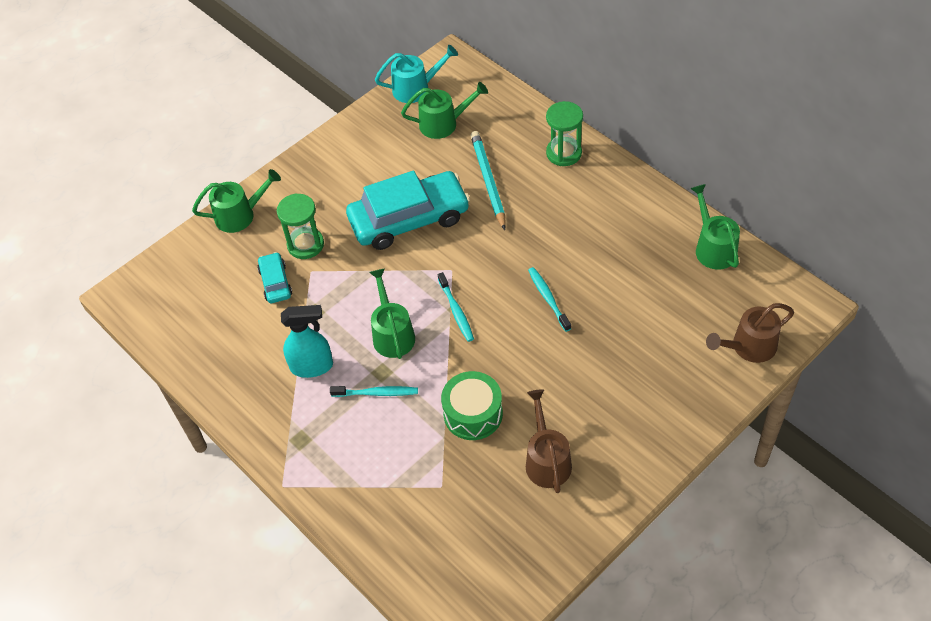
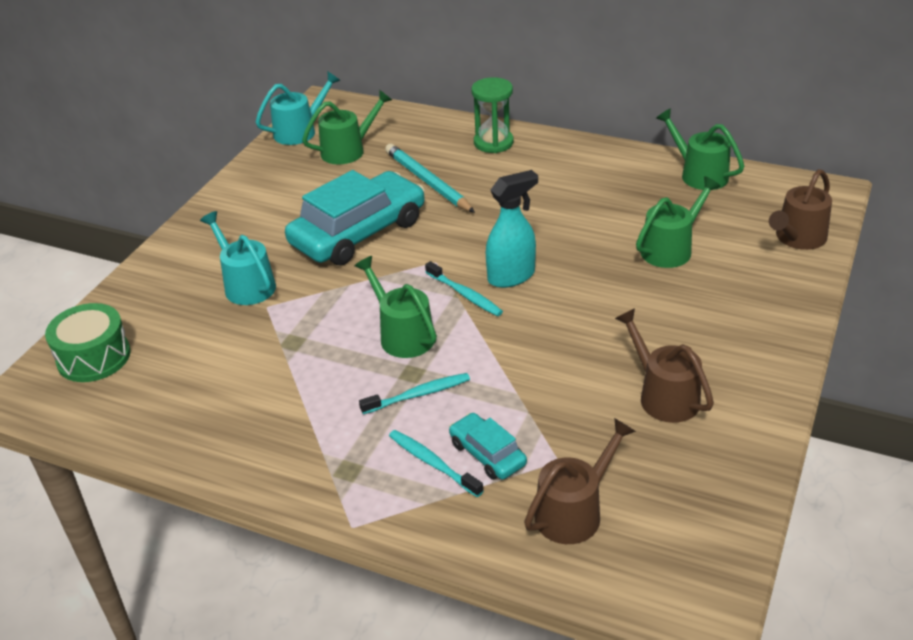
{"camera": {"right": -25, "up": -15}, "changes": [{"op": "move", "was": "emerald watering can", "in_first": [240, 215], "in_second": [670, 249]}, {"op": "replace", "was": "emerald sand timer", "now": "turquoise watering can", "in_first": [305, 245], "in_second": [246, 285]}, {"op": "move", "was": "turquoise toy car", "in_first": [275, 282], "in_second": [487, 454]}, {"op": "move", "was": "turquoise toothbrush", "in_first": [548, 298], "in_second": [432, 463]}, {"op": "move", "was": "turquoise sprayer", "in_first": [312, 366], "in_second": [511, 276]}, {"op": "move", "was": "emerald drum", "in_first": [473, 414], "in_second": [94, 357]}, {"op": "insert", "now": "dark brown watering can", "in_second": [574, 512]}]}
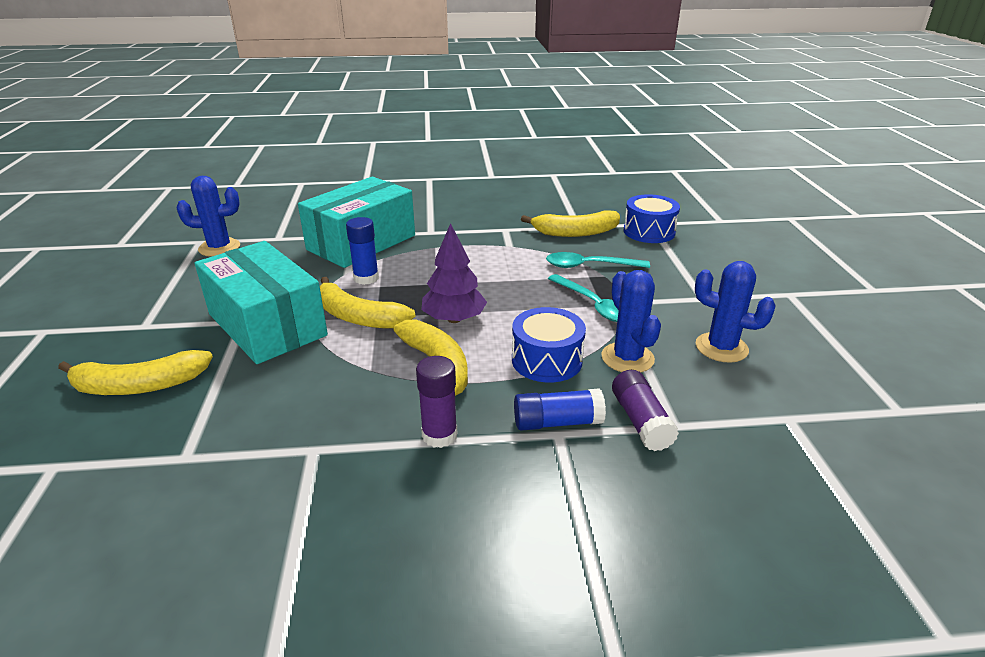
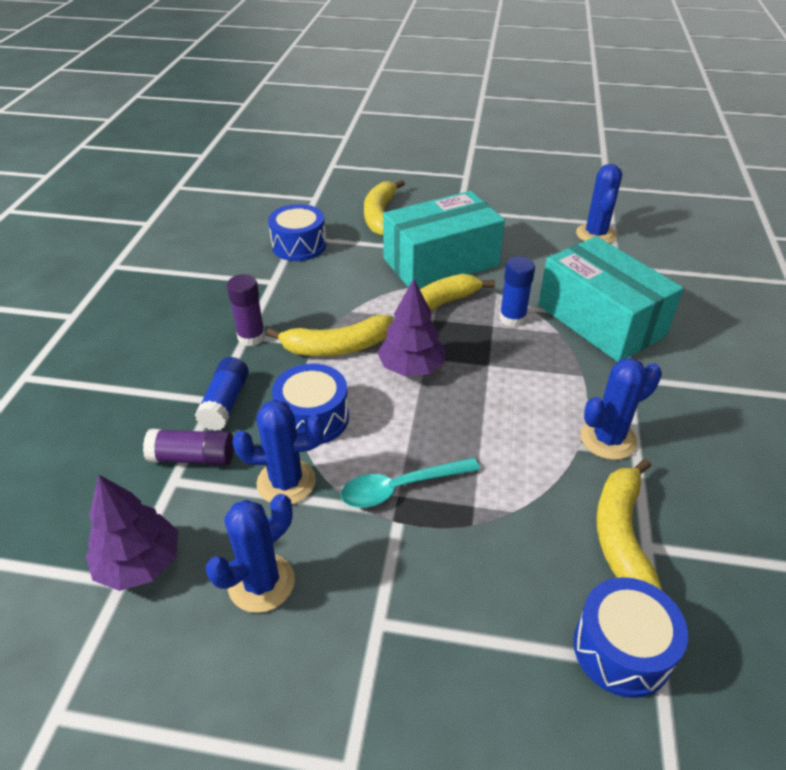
{"camera": {"right": 105, "up": 10}, "changes": [{"op": "delete", "was": "turquoise tablespoon", "in_first": [589, 266]}, {"op": "insert", "now": "blue drum", "in_second": [299, 246]}, {"op": "insert", "now": "blue saguaro cactus", "in_second": [608, 439]}, {"op": "insert", "now": "royal purple fir tree", "in_second": [140, 563]}]}
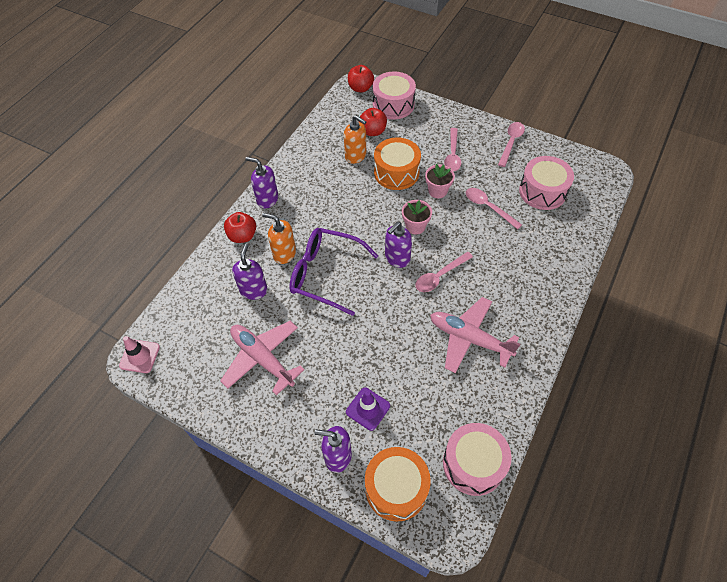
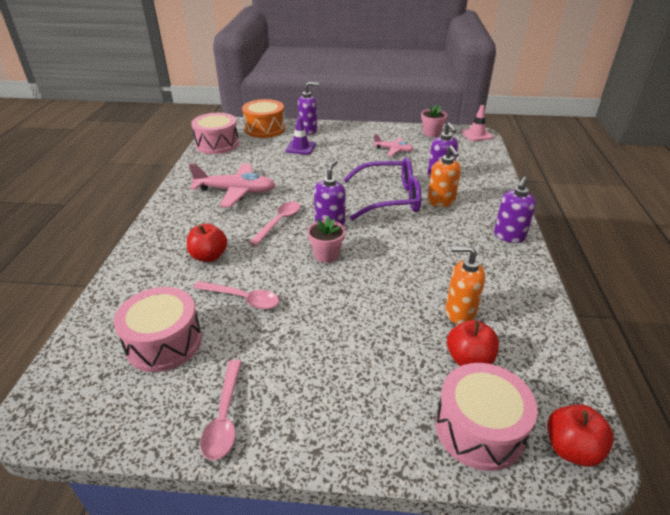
{"camera": {"right": 155, "up": -20}, "changes": [{"op": "delete", "was": "rose-pink tablespoon", "in_first": [452, 155]}, {"op": "delete", "was": "orange drum", "in_first": [396, 172]}, {"op": "rotate", "was": "royal purple soap dispenser", "in_first": [267, 199], "in_second": [509, 236], "clockwise": 120}, {"op": "move", "was": "rose-pink potted plant", "in_first": [437, 191], "in_second": [431, 133]}, {"op": "move", "was": "scarlet toy apple", "in_first": [242, 236], "in_second": [209, 256]}, {"op": "rotate", "was": "orange soap dispenser", "in_first": [284, 253], "in_second": [441, 202], "clockwise": 75}, {"op": "resize", "was": "rose-pink aeroplane", "in_first": [262, 359], "in_second": [393, 150], "ratio": 0.56}]}
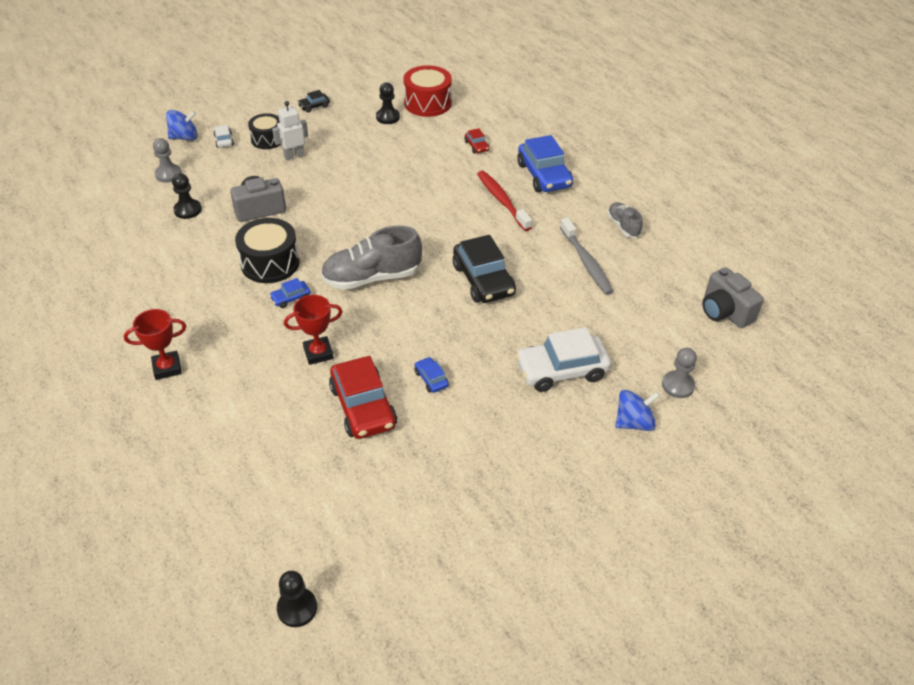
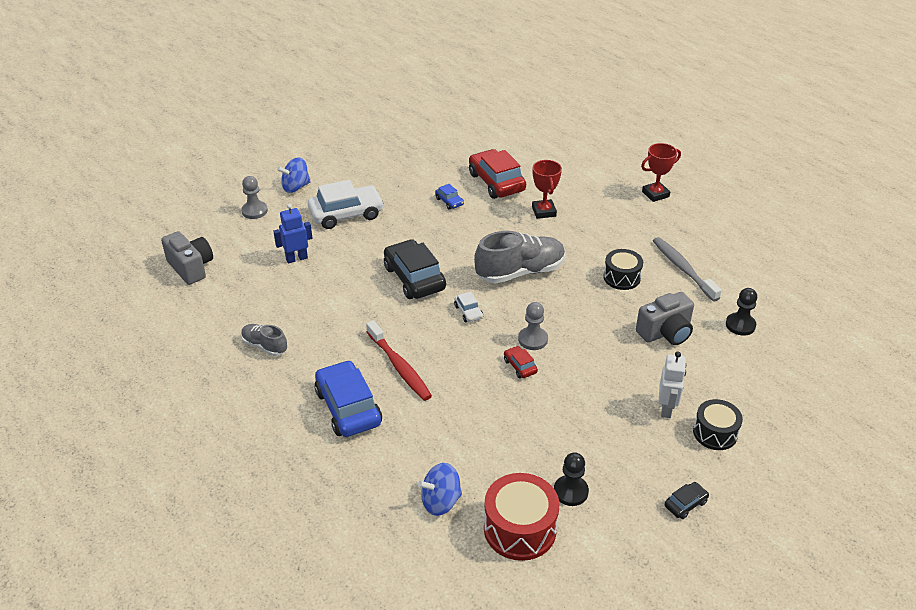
{"camera": {"right": 175, "up": -5}, "changes": [{"op": "rotate", "was": "pure white robot", "in_first": [294, 156], "in_second": [666, 409], "clockwise": -45}, {"op": "move", "was": "blue toy top", "in_first": [184, 137], "in_second": [440, 501]}, {"op": "move", "was": "pure white toy car", "in_first": [224, 140], "in_second": [468, 312]}, {"op": "move", "was": "scarlet toy car", "in_first": [476, 146], "in_second": [520, 366]}, {"op": "move", "was": "grey chess pawn", "in_first": [168, 174], "in_second": [533, 339]}, {"op": "rotate", "was": "grey shoe", "in_first": [623, 226], "in_second": [265, 346], "clockwise": 150}, {"op": "resize", "was": "jet-black drum", "in_first": [270, 263], "in_second": [621, 277], "ratio": 0.66}, {"op": "move", "was": "grey toothbrush", "in_first": [586, 262], "in_second": [683, 269]}, {"op": "delete", "was": "blue toy car", "in_first": [291, 298]}, {"op": "rotate", "was": "scarlet award cup", "in_first": [318, 353], "in_second": [544, 211], "clockwise": -75}, {"op": "delete", "was": "jet-black chess pawn", "in_first": [297, 608]}, {"op": "insert", "now": "blue robot", "in_second": [296, 258]}]}
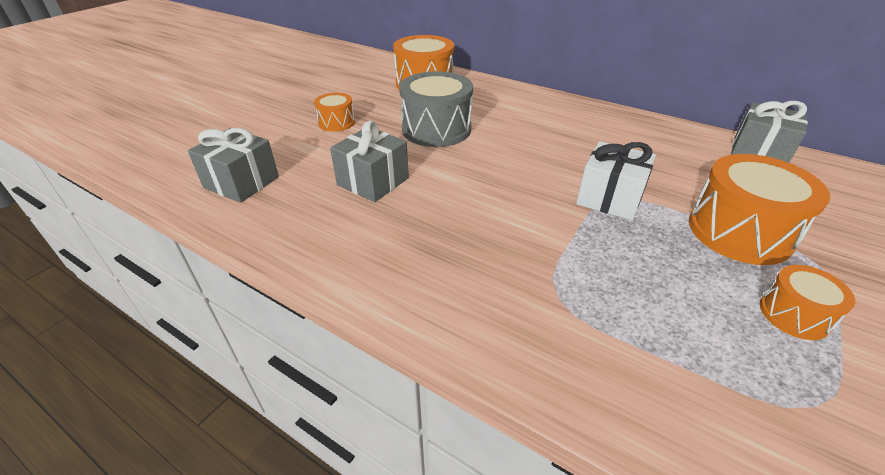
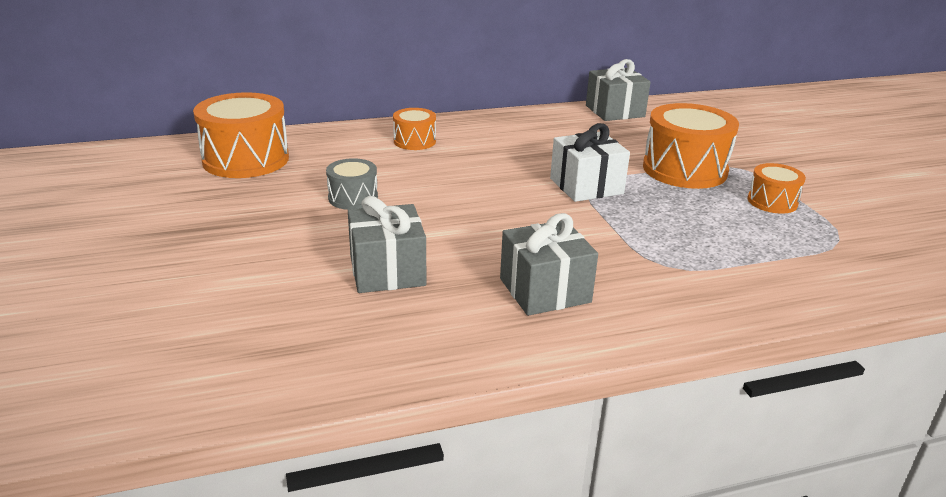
{"camera": {"right": -50, "up": -10}, "changes": [{"op": "resize", "was": "grey drum", "in_first": [436, 129], "in_second": [353, 198], "ratio": 0.54}, {"op": "move", "was": "orange drum", "in_first": [336, 122], "in_second": [414, 141]}, {"op": "move", "was": "grey present", "in_first": [241, 182], "in_second": [545, 290]}]}
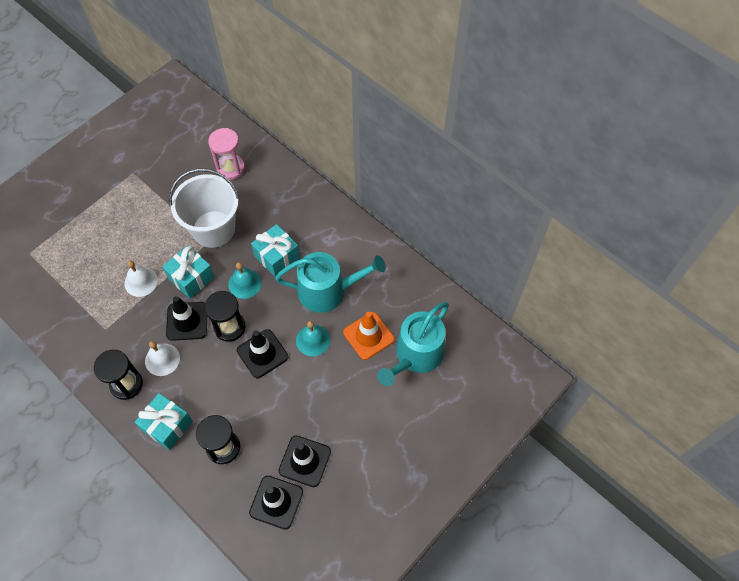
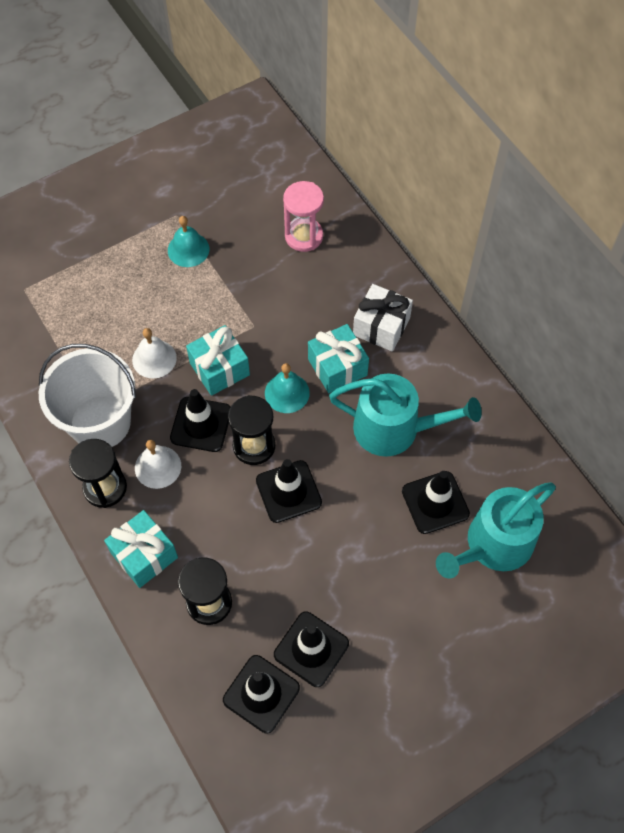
{"camera": {"right": 15, "up": 0}, "changes": [{"op": "move", "was": "pure white sand bucket", "in_first": [213, 229], "in_second": [100, 422]}, {"op": "recolor", "was": "orange road cone", "now": "jet-black road cone", "in_first": [368, 336], "in_second": [435, 502]}, {"op": "move", "was": "turquoise hand bell", "in_first": [313, 340], "in_second": [188, 249]}, {"op": "insert", "now": "pure white present", "in_second": [381, 327]}]}
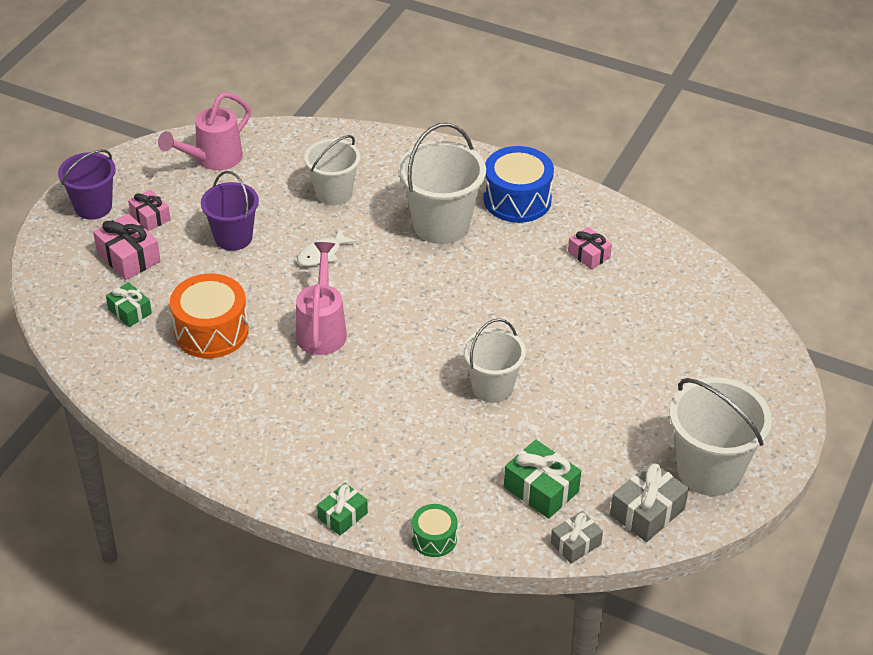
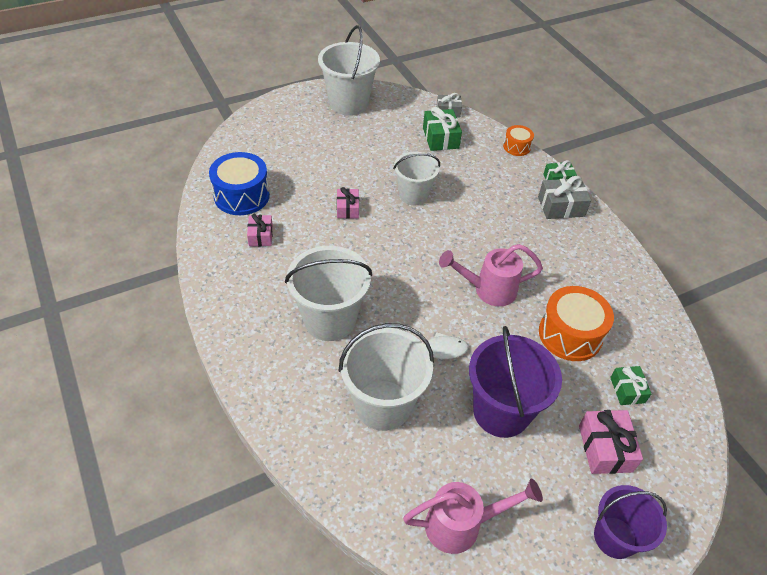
{"camera": {"right": -145, "up": 5}, "changes": [{"op": "resize", "was": "pure white sand bucket", "in_first": [334, 193], "in_second": [383, 405], "ratio": 1.52}, {"op": "move", "was": "blue drum", "in_first": [517, 199], "in_second": [241, 196]}, {"op": "resize", "was": "royal purple sand bucket", "in_first": [233, 237], "in_second": [501, 412], "ratio": 1.52}, {"op": "move", "was": "rose-pink present", "in_first": [150, 217], "in_second": [347, 209]}, {"op": "rotate", "was": "rose-pink watering can", "in_first": [322, 329], "in_second": [488, 290], "clockwise": 45}, {"op": "move", "was": "grey present", "in_first": [647, 512], "in_second": [561, 206]}, {"op": "recolor", "was": "emerald drum", "now": "orange drum", "in_first": [434, 538], "in_second": [516, 147]}]}
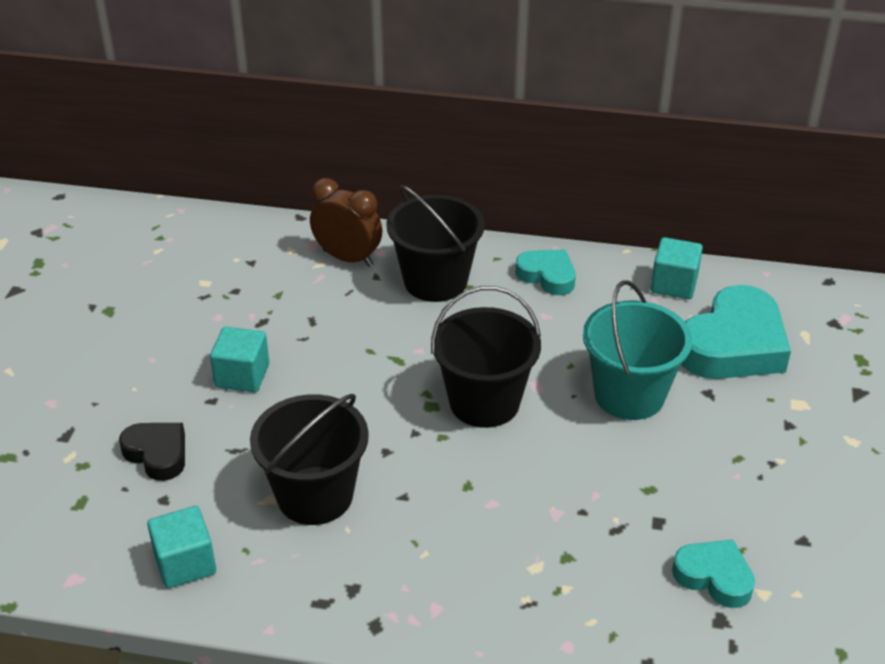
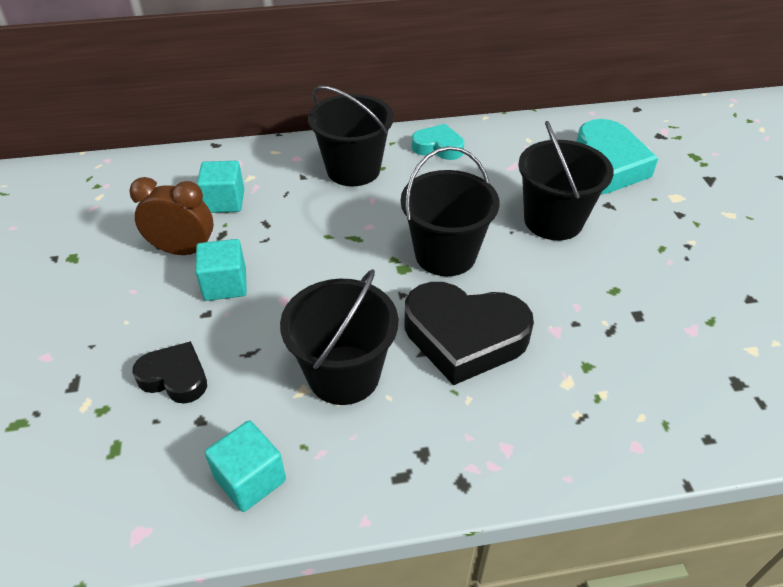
{"camera": {"right": -20, "up": 5}, "changes": [{"op": "move", "was": "dark brown clock", "in_first": [348, 258], "in_second": [183, 251]}, {"op": "move", "was": "turquoise solid cube", "in_first": [674, 284], "in_second": [224, 201]}, {"op": "recolor", "was": "turquoise sand bucket", "now": "jet-black sand bucket", "in_first": [629, 395], "in_second": [553, 221]}, {"op": "delete", "was": "turquoise heart shape", "in_first": [714, 577]}, {"op": "insert", "now": "jet-black heart shape", "in_second": [464, 337]}]}
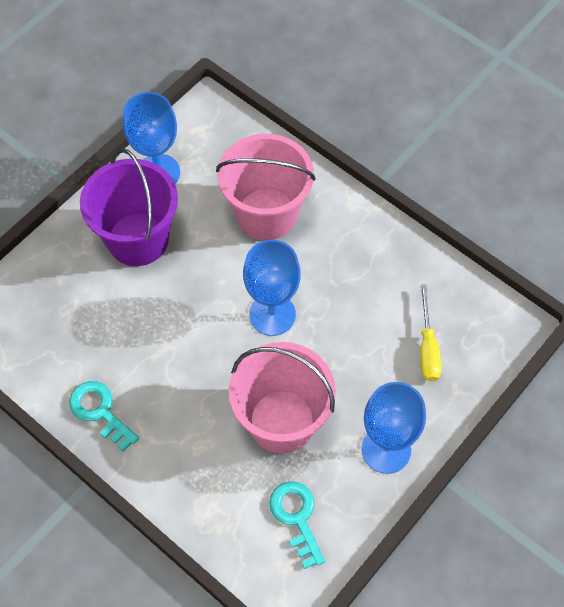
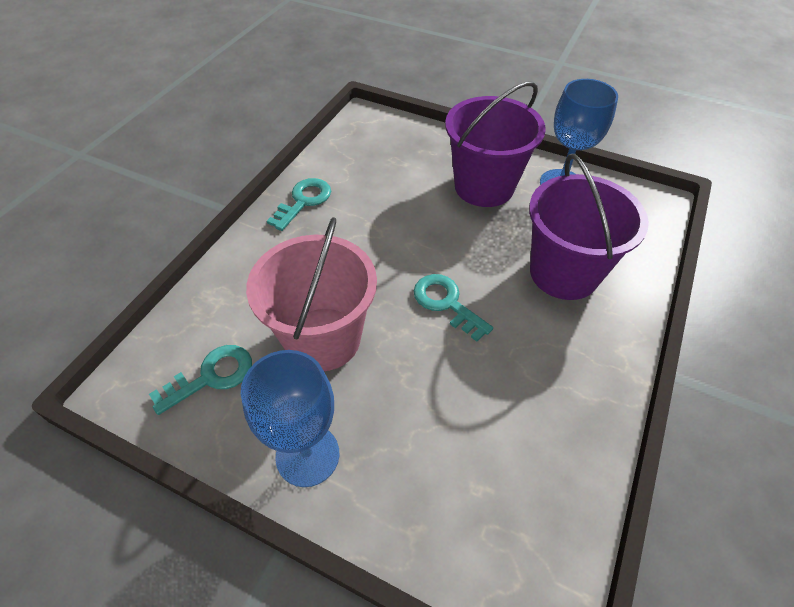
{"camera": {"right": 75, "up": -10}, "changes": [{"op": "recolor", "was": "rose-pink sand bucket", "now": "royal purple sand bucket", "in_first": [266, 214], "in_second": [564, 273]}, {"op": "replace", "was": "blue chalice", "now": "turquoise door key", "in_first": [272, 314], "in_second": [446, 303]}, {"op": "delete", "was": "bright yellow flat screwdriver", "in_first": [427, 347]}]}
